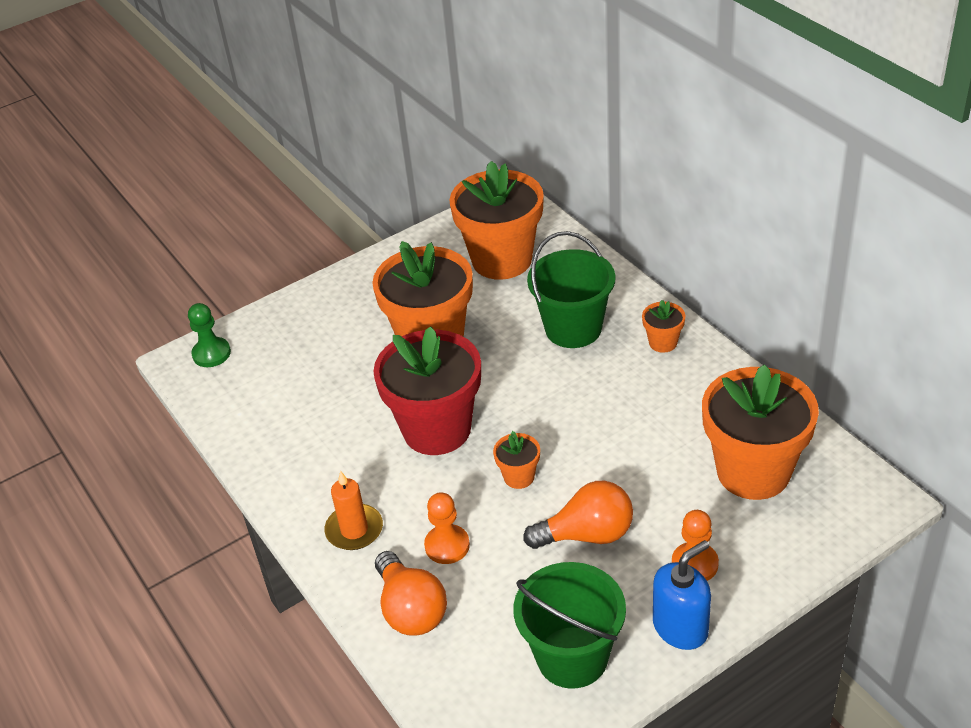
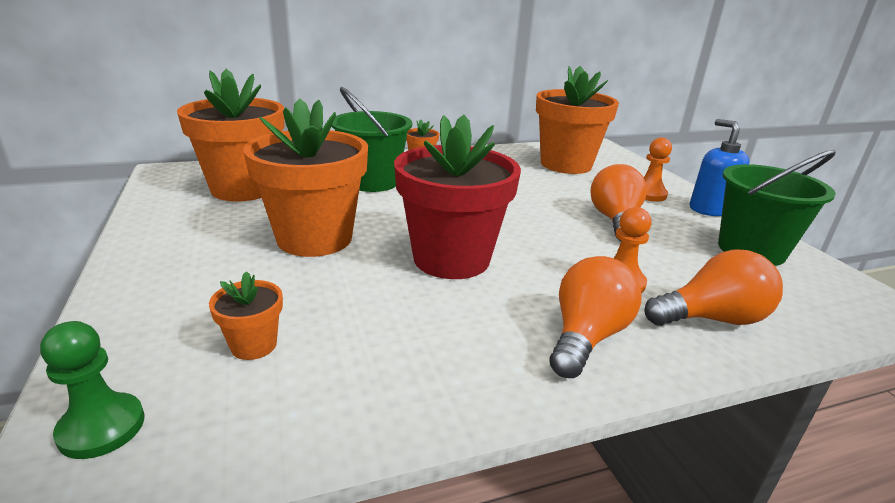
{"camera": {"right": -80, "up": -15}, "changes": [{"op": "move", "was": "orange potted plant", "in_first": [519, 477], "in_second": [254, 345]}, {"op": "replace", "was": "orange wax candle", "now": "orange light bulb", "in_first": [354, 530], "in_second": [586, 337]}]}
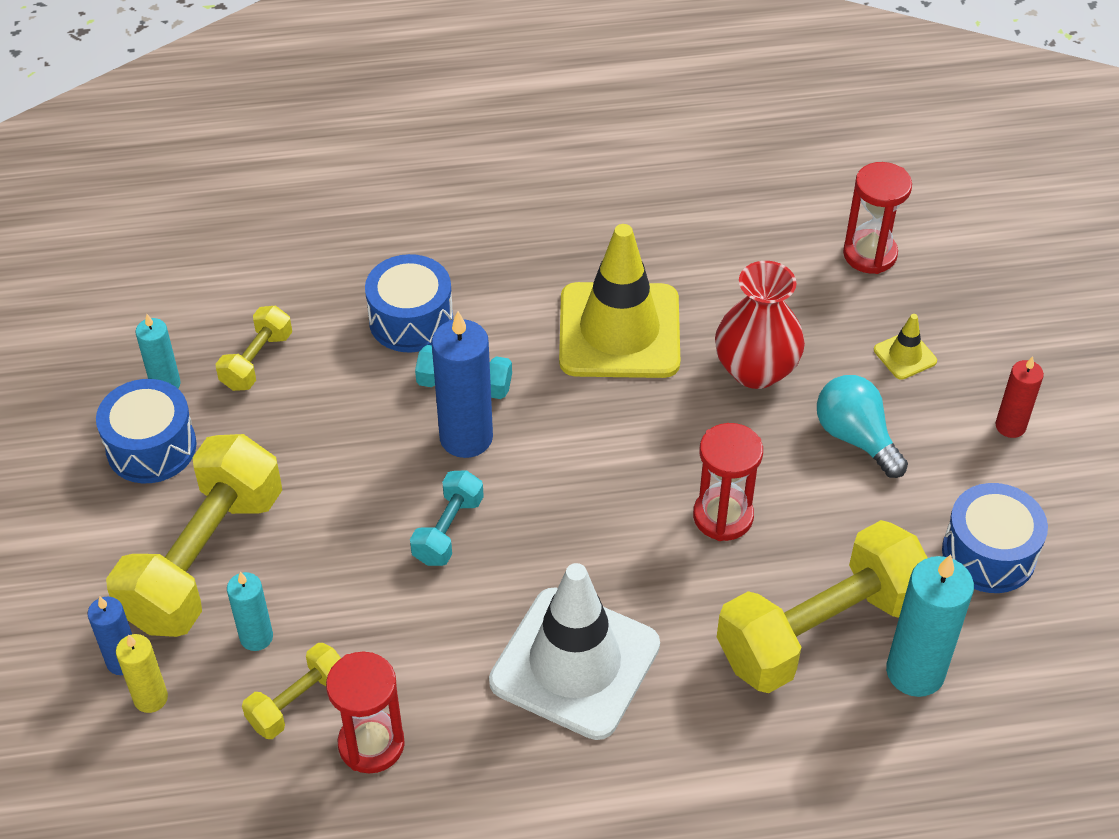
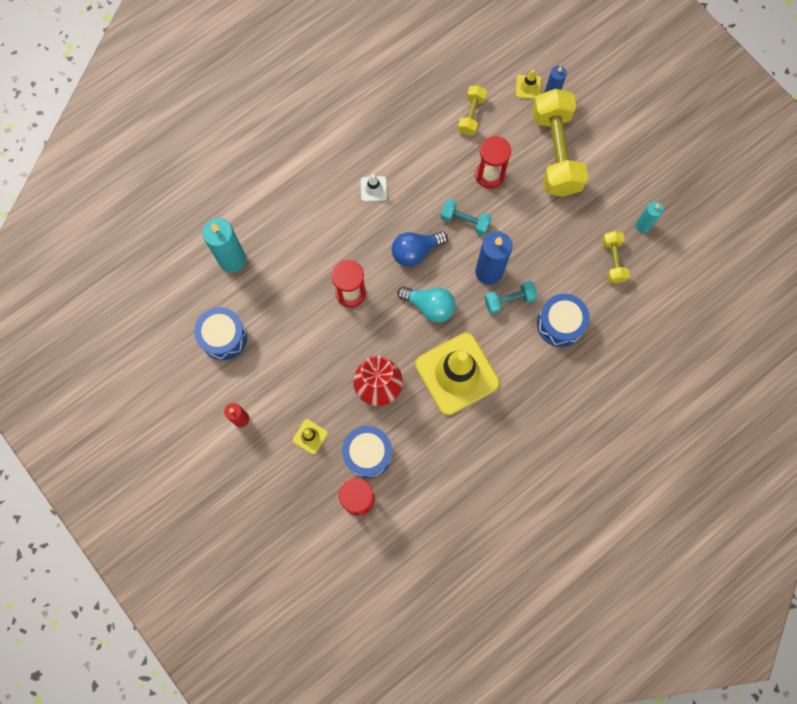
{"camera": {"right": 150, "up": 25}, "changes": [{"op": "move", "was": "turquoise light bulb", "in_first": [855, 437], "in_second": [429, 306]}, {"op": "move", "was": "blue drum", "in_first": [151, 447], "in_second": [367, 454]}, {"op": "rotate", "was": "turquoise free weight", "in_first": [448, 530], "in_second": [465, 221], "clockwise": -60}, {"op": "delete", "was": "bright yellow free weight", "in_first": [820, 631]}, {"op": "resize", "was": "pure white road cone", "in_first": [575, 663], "in_second": [373, 189], "ratio": 0.41}, {"op": "delete", "was": "turquoise wax candle", "in_first": [256, 637]}, {"op": "replace", "was": "bright yellow wax candle", "now": "bright yellow road cone", "in_first": [150, 698], "in_second": [528, 87]}, {"op": "move", "was": "scarlet sand timer", "in_first": [371, 744], "in_second": [489, 175]}, {"op": "insert", "now": "blue light bulb", "in_second": [415, 251]}]}
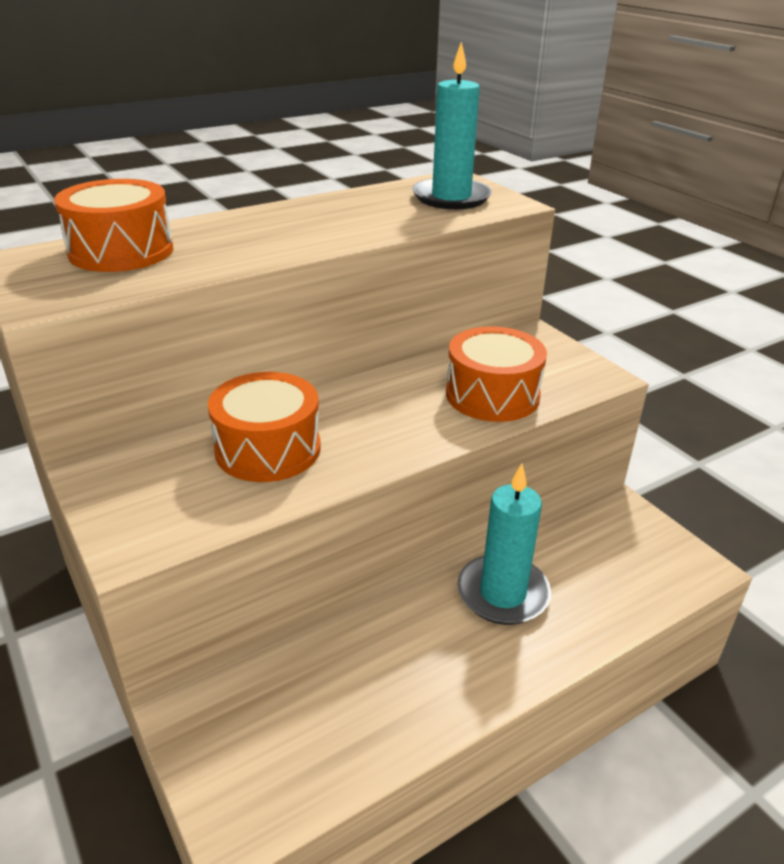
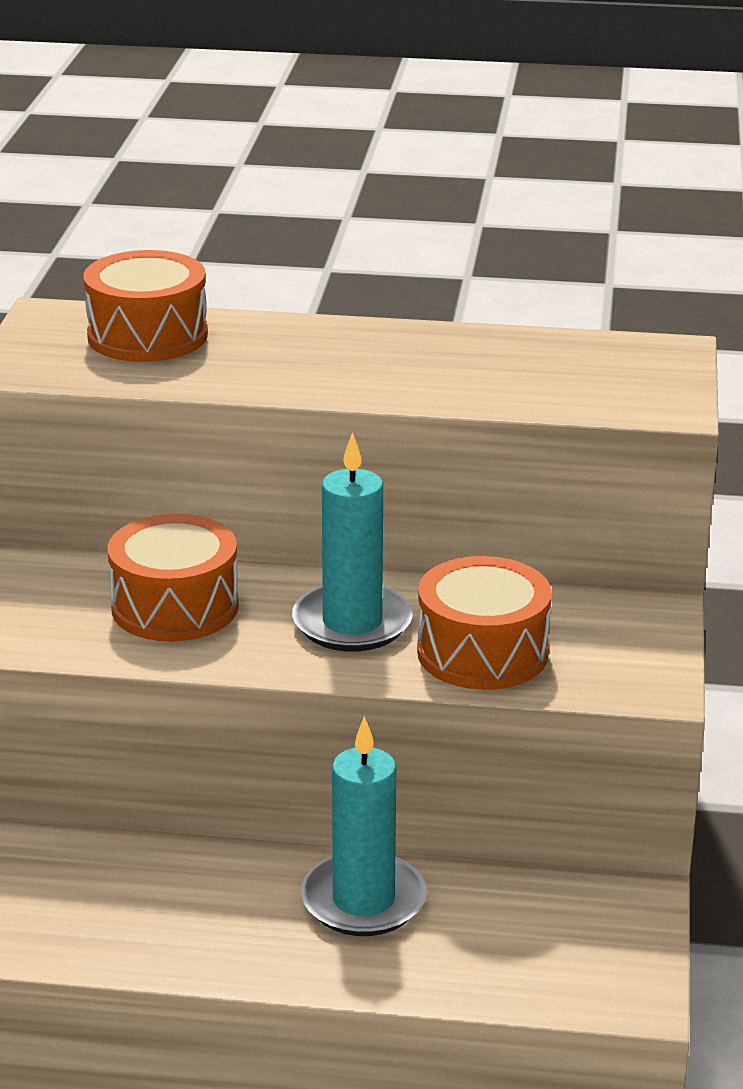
{"camera": {"right": 40, "up": -5}, "changes": [{"op": "move", "was": "turquoise wax candle", "in_first": [451, 197], "in_second": [352, 623]}]}
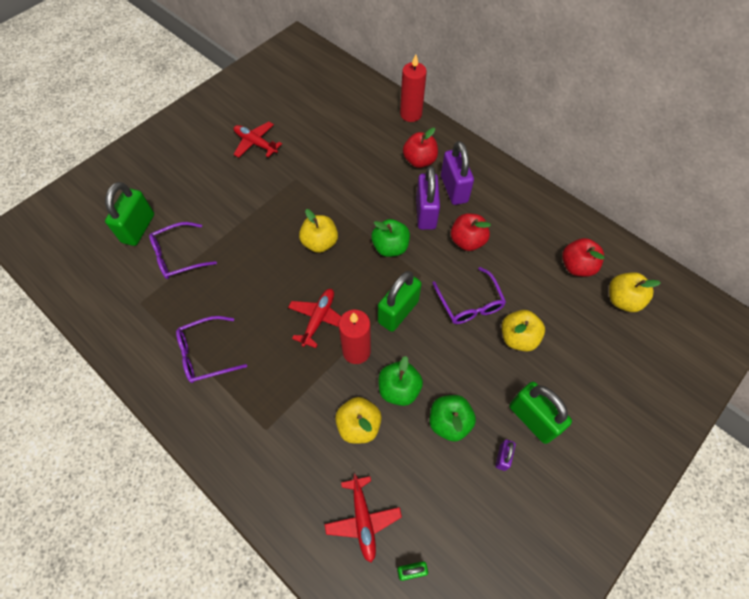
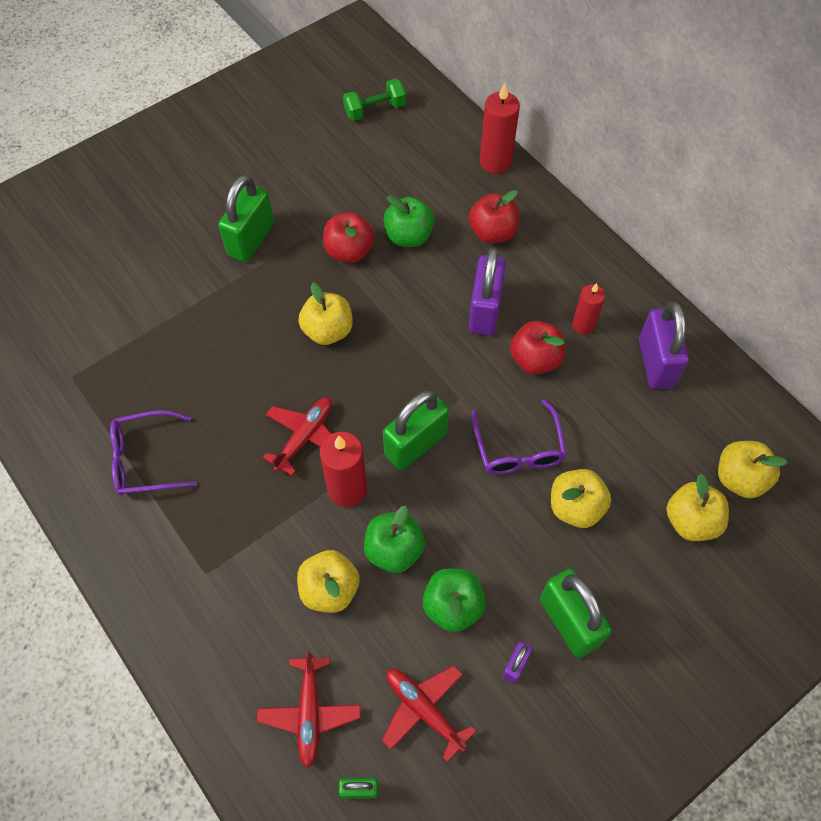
{"camera": {"right": 10, "up": 0}, "changes": [{"op": "move", "was": "scarlet aeroplane", "in_first": [255, 143], "in_second": [423, 710]}, {"op": "move", "was": "royal purple small lock", "in_first": [454, 189], "in_second": [656, 363]}, {"op": "move", "was": "emerald small lock", "in_first": [138, 228], "in_second": [251, 239]}, {"op": "move", "was": "emerald toy apple", "in_first": [390, 247], "in_second": [408, 236]}, {"op": "delete", "was": "royal purple spectacles", "in_first": [178, 256]}, {"op": "move", "was": "scarlet toy apple", "in_first": [577, 266], "in_second": [349, 251]}, {"op": "insert", "now": "emerald free weight", "in_second": [375, 110]}, {"op": "insert", "now": "scarlet wax candle", "in_second": [583, 325]}, {"op": "insert", "now": "bright yellow toy apple", "in_second": [691, 521]}]}
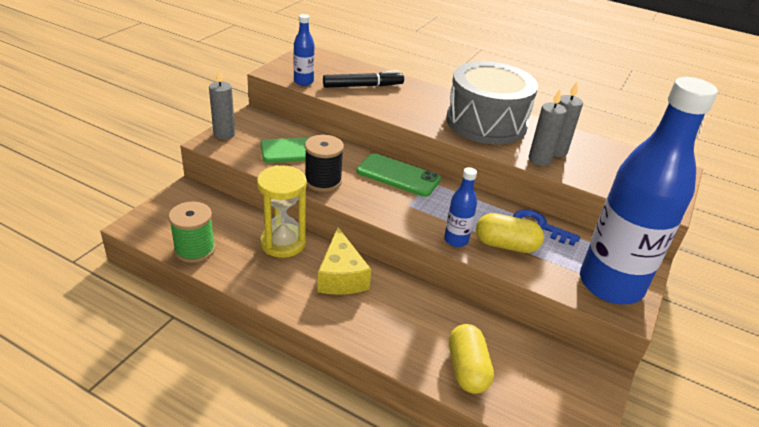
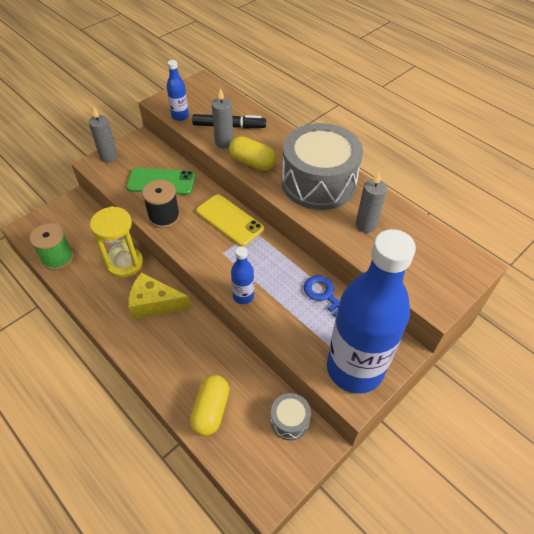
{"camera": {"right": 20, "up": 15}, "changes": [{"op": "move", "was": "grey wax candle", "in_first": [539, 160], "in_second": [224, 143]}, {"op": "recolor", "was": "emerald mobile phone", "now": "bright yellow mobile phone", "in_first": [398, 175], "in_second": [229, 220]}, {"op": "move", "was": "bright yellow capsule", "in_first": [506, 245], "in_second": [252, 163]}, {"op": "rotate", "was": "bright yellow cheese", "in_first": [341, 276], "in_second": [154, 303], "clockwise": 90}, {"op": "insert", "now": "grey drum", "in_second": [289, 420]}]}
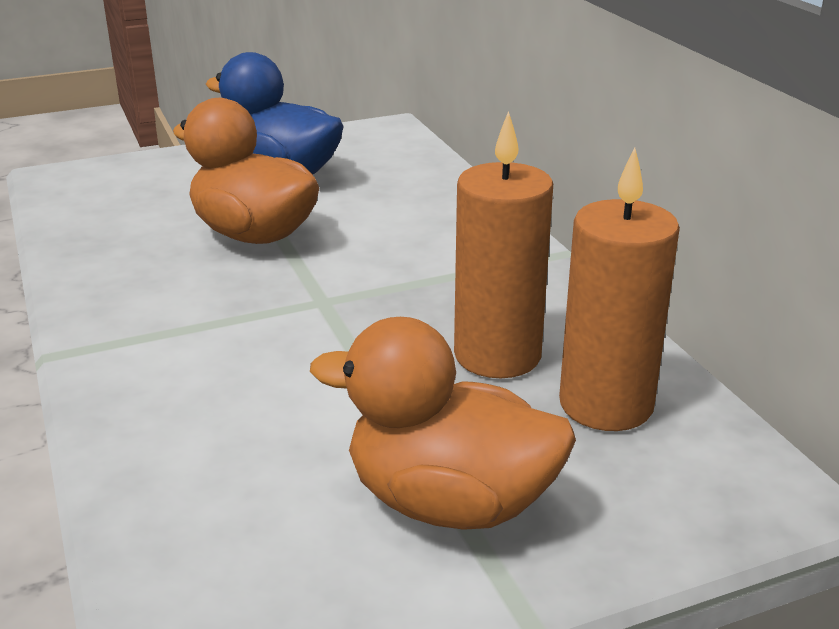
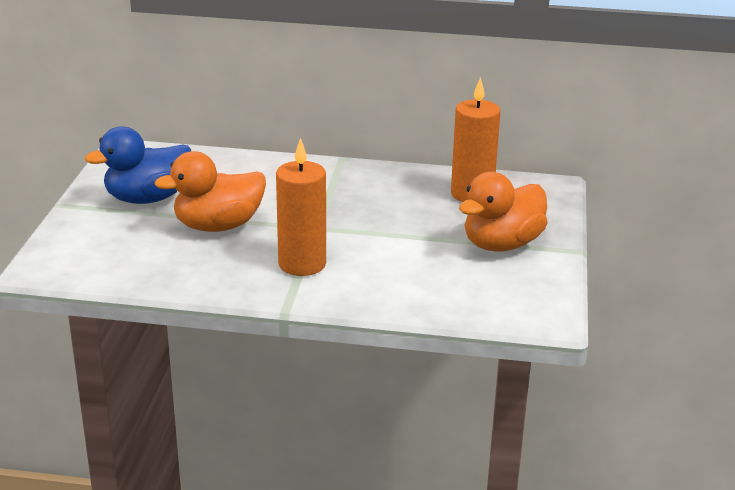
{"camera": {"right": -60, "up": 0}, "changes": [{"op": "move", "was": "orange wax candle", "in_first": [497, 355], "in_second": [302, 264]}]}
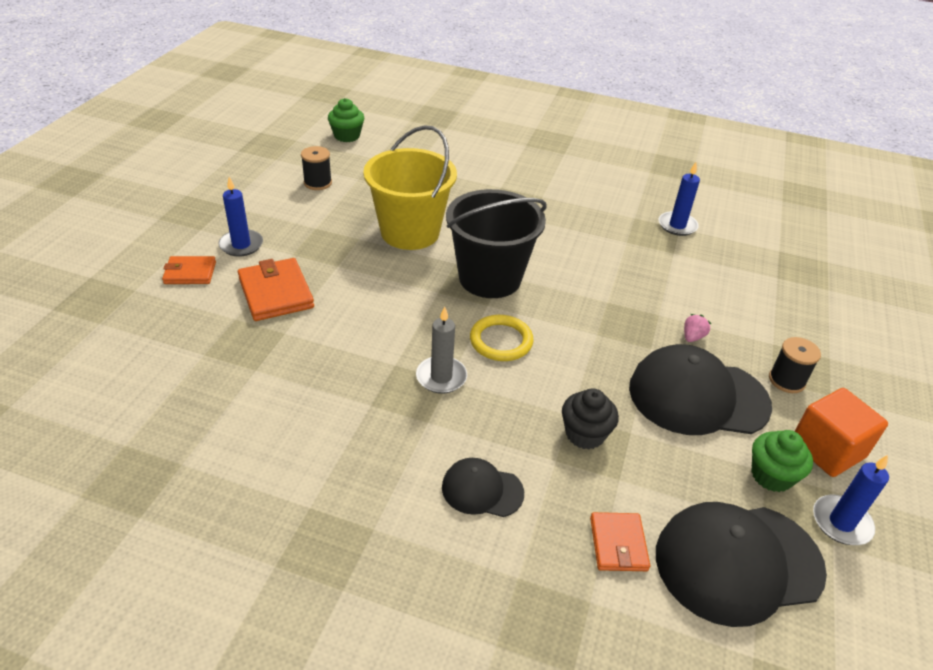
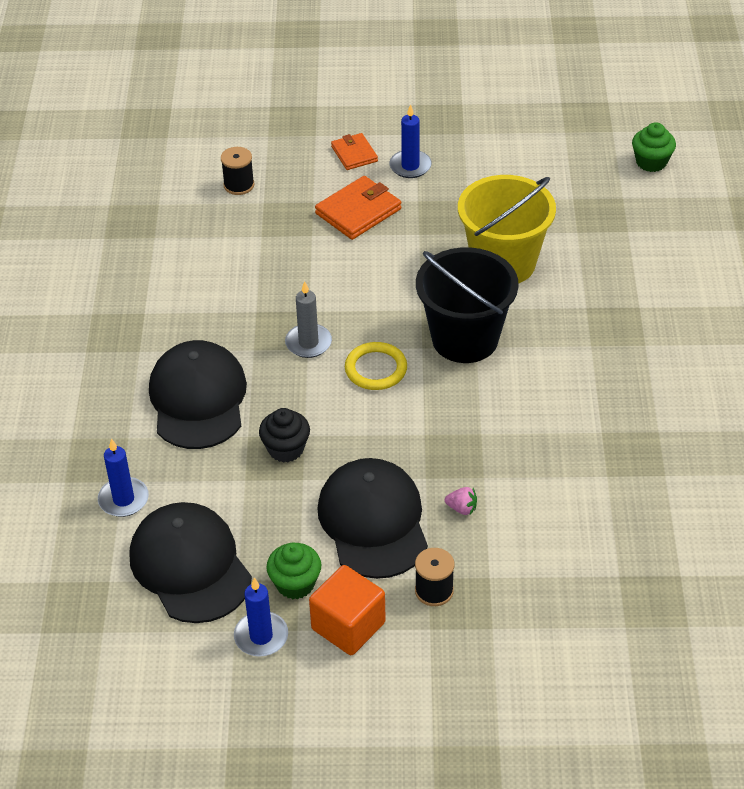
{"camera": {"right": 75, "up": 5}, "changes": [{"op": "move", "was": "jet-black spool", "in_first": [318, 183], "in_second": [239, 185]}, {"op": "move", "was": "blue wax candle", "in_first": [677, 225], "in_second": [123, 499]}, {"op": "resize", "was": "jet-black cap", "in_first": [482, 490], "in_second": [198, 399], "ratio": 1.93}, {"op": "delete", "was": "orange billfold", "in_first": [618, 544]}]}
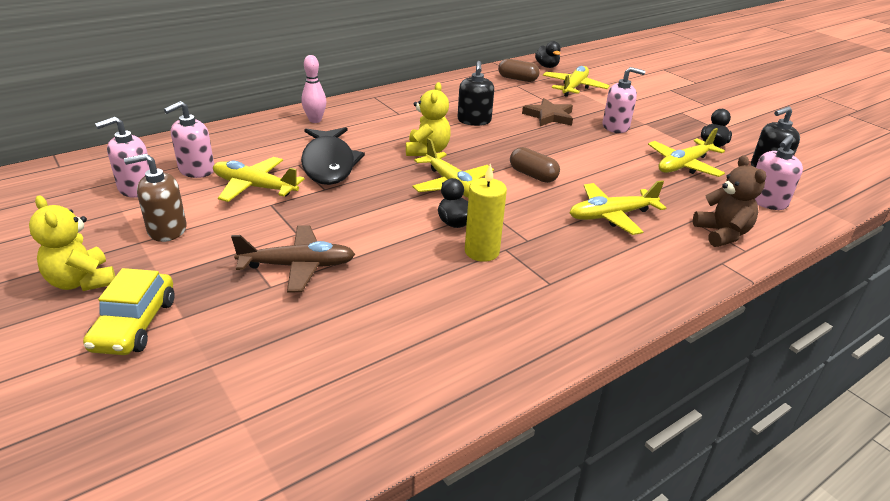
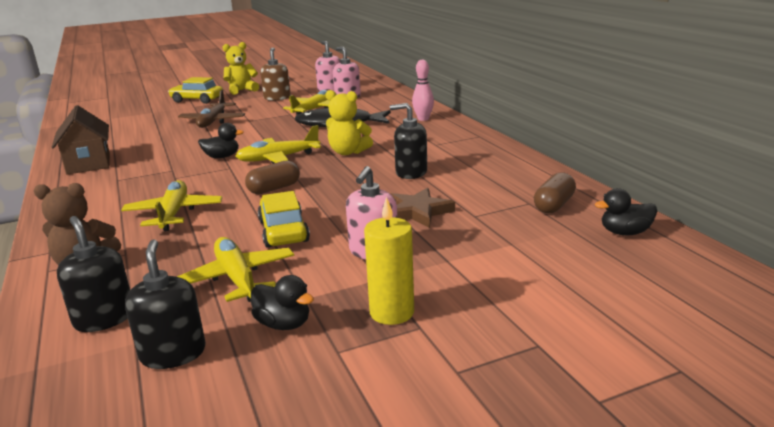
{"camera": {"right": 105, "up": -10}, "changes": [{"op": "delete", "was": "bright yellow aeroplane", "in_first": [574, 87]}, {"op": "recolor", "was": "rose-pink soap dispenser", "now": "jet-black soap dispenser", "in_first": [766, 201], "in_second": [104, 318]}, {"op": "move", "was": "bright yellow wax candle", "in_first": [482, 252], "in_second": [392, 312]}, {"op": "insert", "now": "dark brown cottage", "in_second": [89, 163]}, {"op": "insert", "now": "bright yellow toy car", "in_second": [283, 231]}]}
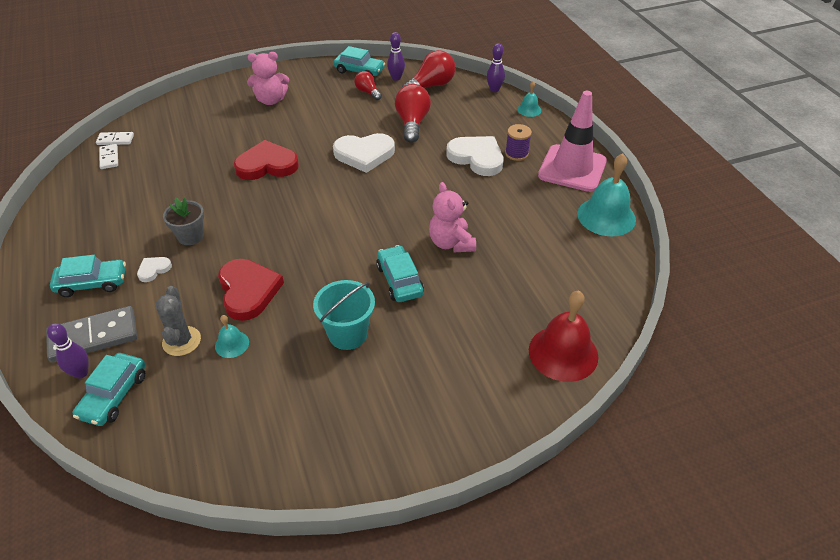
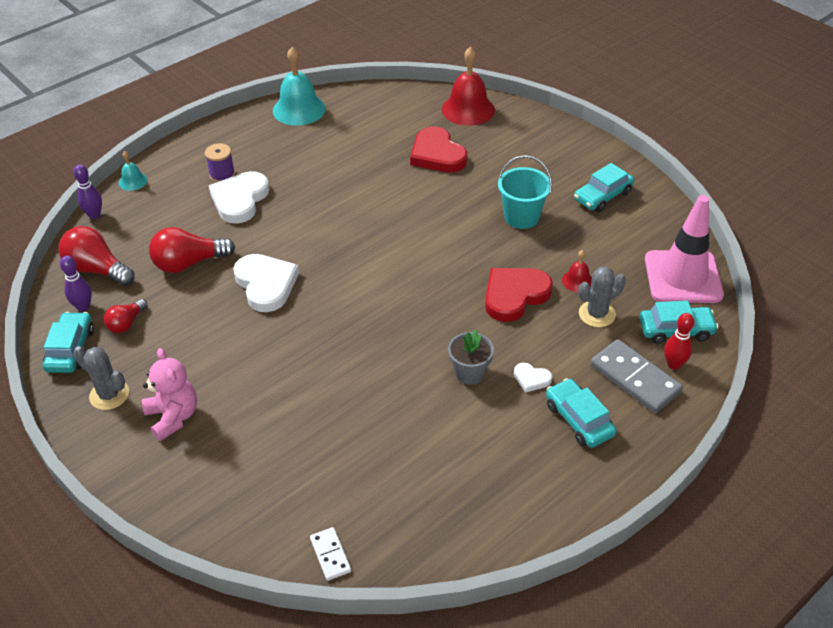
{"camera": {"right": -110, "up": 0}, "changes": [{"op": "move", "was": "rose-pink road cone", "in_first": [572, 168], "in_second": [683, 277]}, {"op": "move", "was": "scarlet heart shape", "in_first": [267, 165], "in_second": [437, 154]}, {"op": "delete", "was": "pure white domino piece", "in_first": [109, 158]}, {"op": "delete", "was": "rose-pink stuffed bear", "in_first": [451, 243]}, {"op": "move", "was": "turquoise toy car", "in_first": [399, 280], "in_second": [603, 196]}, {"op": "recolor", "was": "turquoise hand bell", "now": "scarlet hand bell", "in_first": [232, 344], "in_second": [577, 281]}, {"op": "recolor", "was": "royal purple bowling pin", "now": "scarlet bowling pin", "in_first": [81, 373], "in_second": [674, 364]}, {"op": "insert", "now": "grey saguaro cactus", "in_second": [109, 395]}]}
